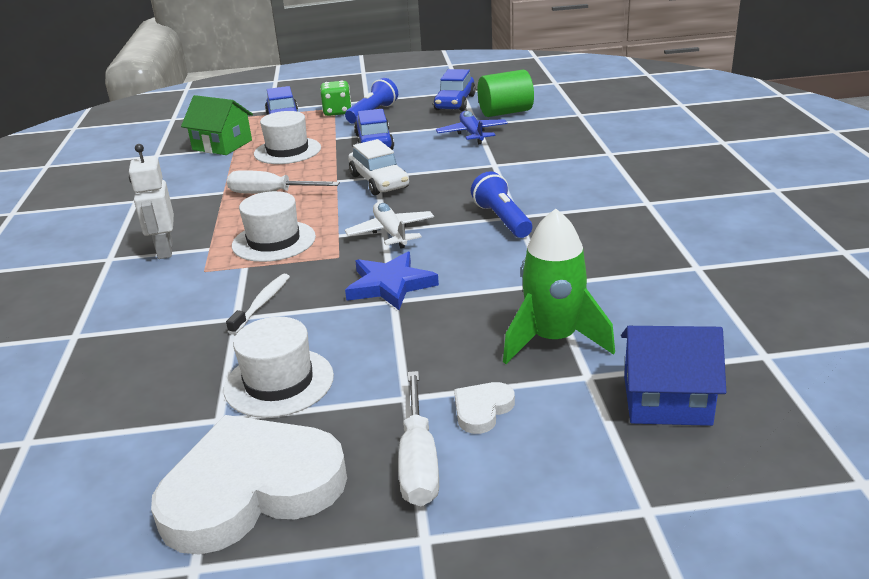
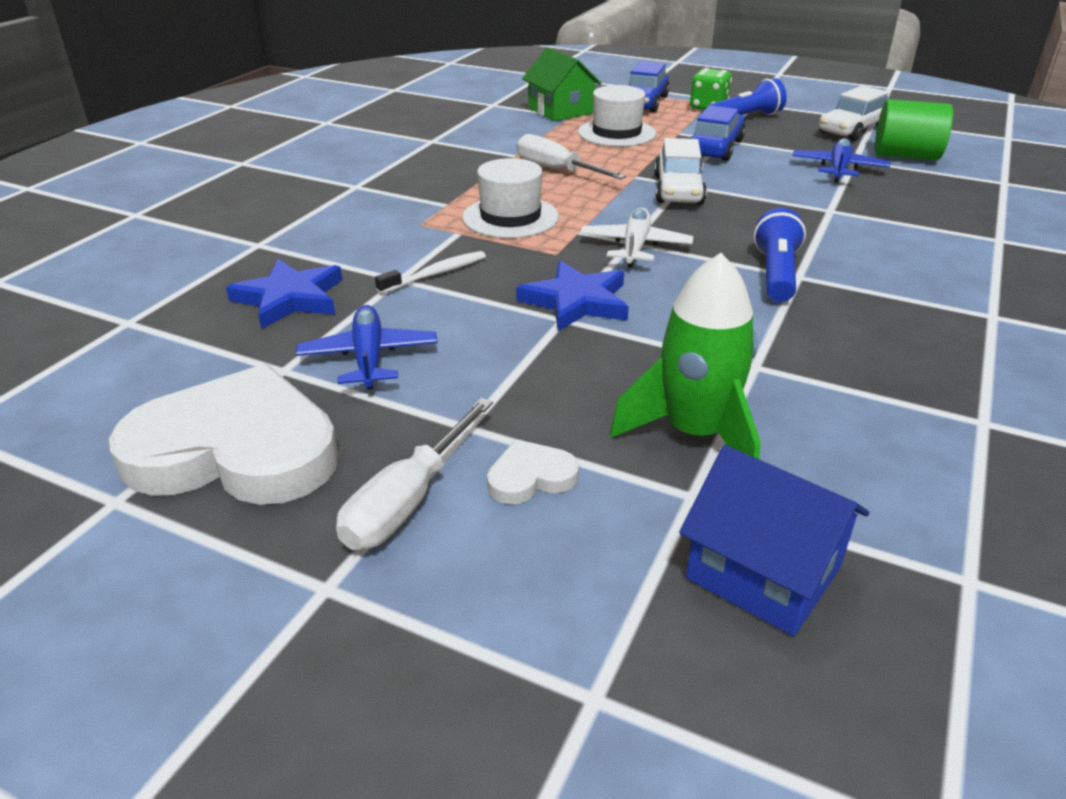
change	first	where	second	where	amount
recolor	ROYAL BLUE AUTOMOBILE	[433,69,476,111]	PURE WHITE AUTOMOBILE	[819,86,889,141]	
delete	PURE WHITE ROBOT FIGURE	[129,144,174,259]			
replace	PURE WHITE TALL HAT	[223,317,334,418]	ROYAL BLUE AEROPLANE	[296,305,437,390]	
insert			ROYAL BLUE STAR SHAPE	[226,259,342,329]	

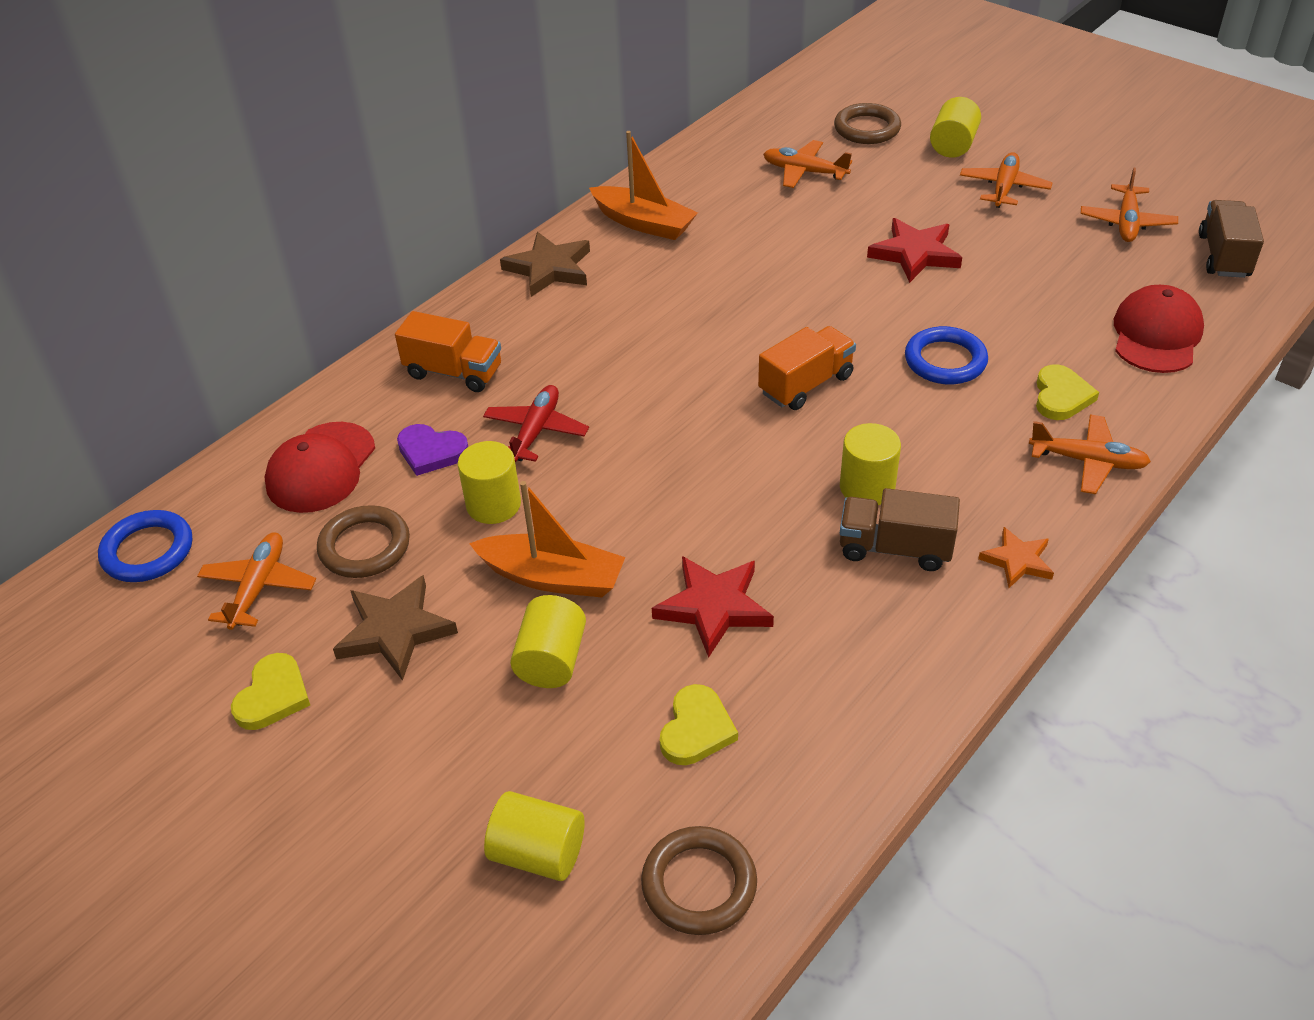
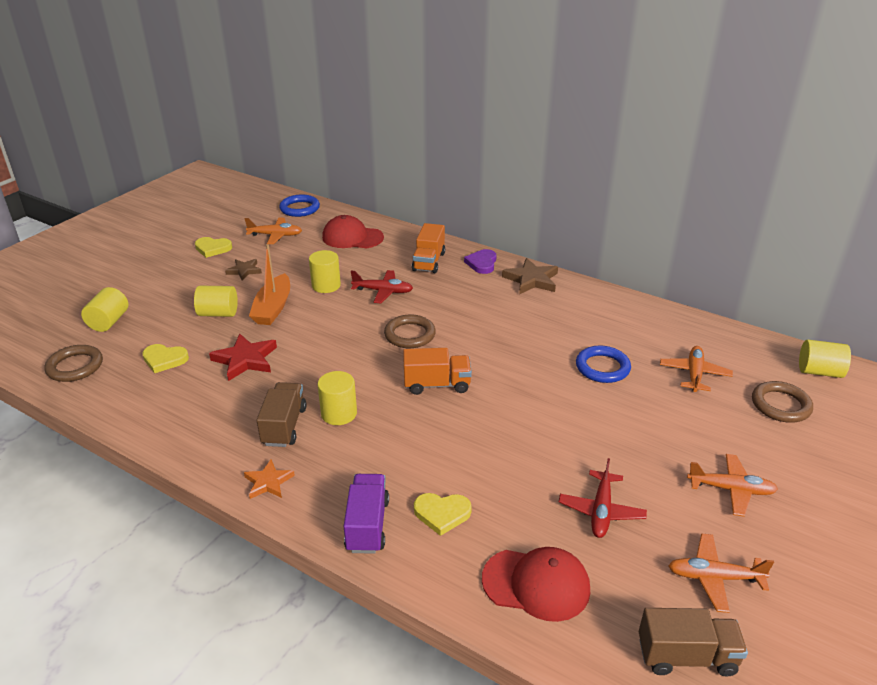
change	first	where	second	where	amount
move	YELLOW CYLINDER SHAPE	[930,97,981,158]		[799,340,851,378]	
delete	BRIGHT ORANGE BOAT	[589,131,698,240]			
delete	RED STAR SHAPE	[867,218,962,283]			
rotate	BRIGHT ORANGE TRUCK	[758,326,856,410]		[403,348,472,395]	45 degrees counterclockwise
move	ROYAL BLUE HOOP	[905,326,988,384]		[576,346,631,383]	
replace	BRIGHT ORANGE AEROPLANE	[1029,414,1151,494]	ROYAL PURPLE TRUCK	[344,474,389,554]	
move	ROYAL PURPLE LOVE HEART	[397,424,468,476]		[464,249,497,274]	
move	BROWN HOOP	[317,505,410,578]		[384,314,436,348]	
resize	BROWN STAR SHAPE	[333,575,458,681]		[225,259,262,281]	x0.63
insert			RED AEROPLANE	[559,458,647,538]	

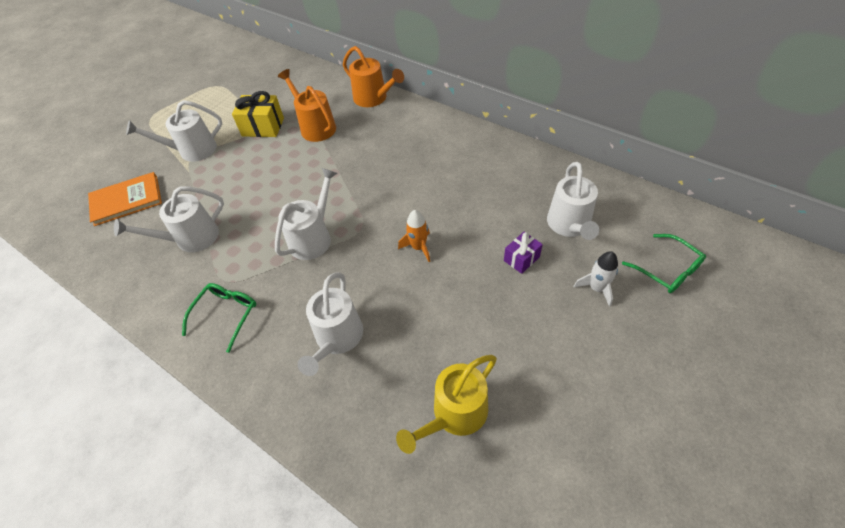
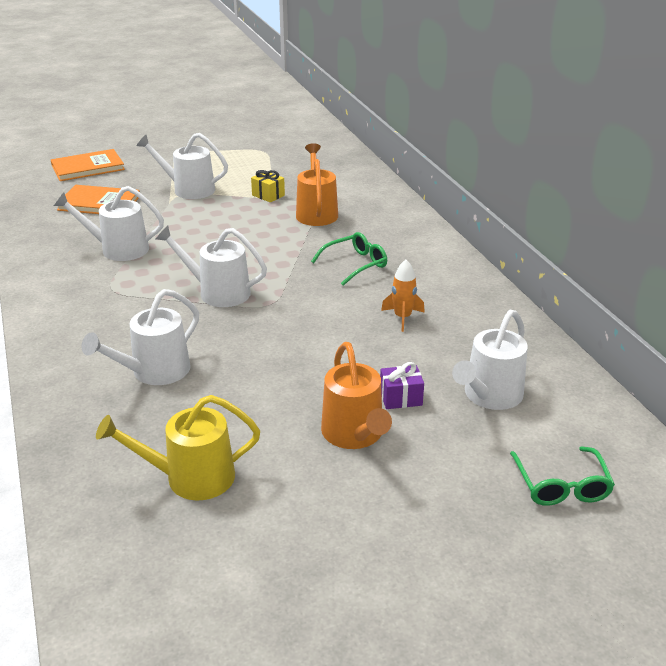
change	first	where	second	where	amount
move	BRIGHT ORANGE WATERING POT	[343,46,404,107]		[321,342,392,449]	
resize	YELLOW WRAPPED GIFT	[232,91,284,137]		[251,170,285,202]	x0.61
rotate	PURE WHITE WATERING POT	[275,168,337,260]		[156,226,267,307]	135 degrees counterclockwise
move	BRIGHT ORANGE ROCKET	[398,210,430,262]		[381,260,425,332]	
delete	PURE WHITE ROCKET	[574,251,618,307]			
move	GREEN EYEGLASSES	[182,283,256,353]		[311,232,387,286]	
insert			BRIGHT ORANGE HARDBACK	[51,149,125,181]	

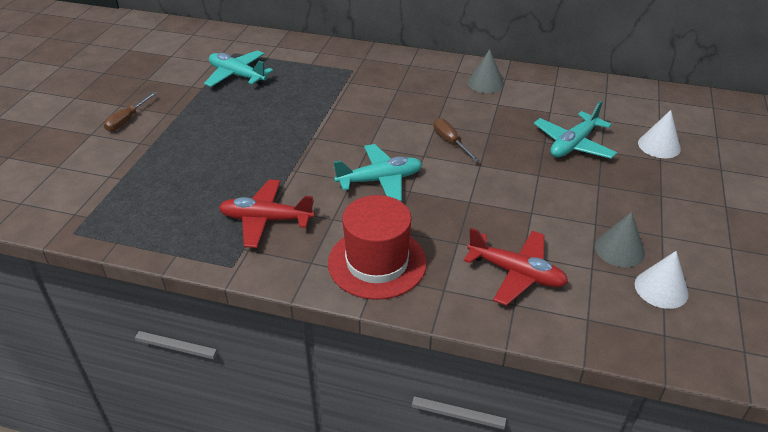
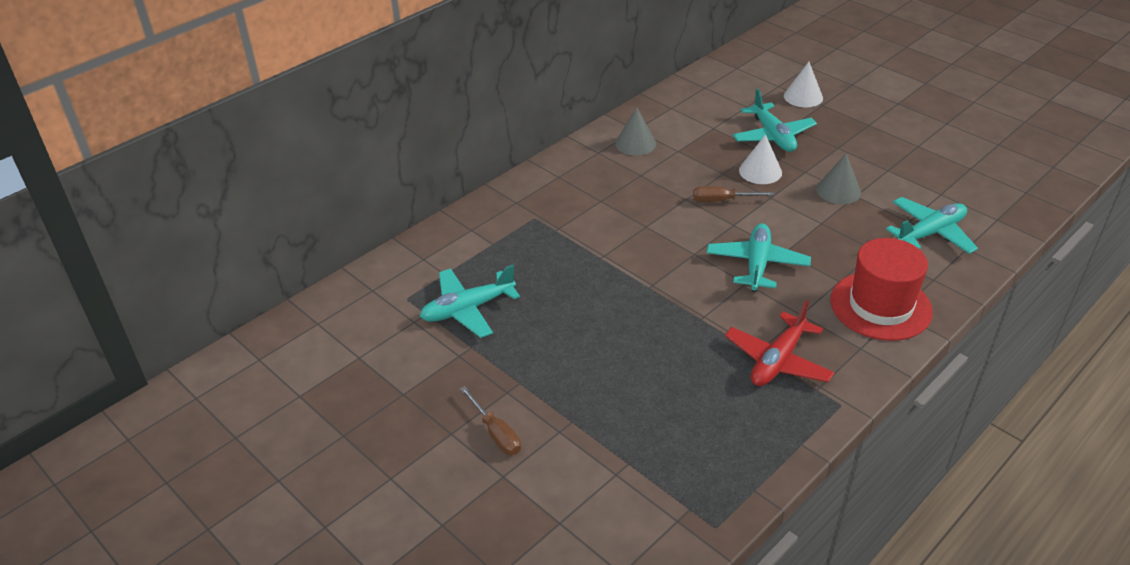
change	first	where	second	where	amount
move	ASH-GREY CONE SHAPE	[595,212,645,267]		[816,154,861,204]	
recolor	RED AEROPLANE	[464,228,568,306]	TEAL AEROPLANE	[886,197,978,254]	
move	PURE WHITE CONE SHAPE	[635,251,689,309]		[739,134,782,184]	

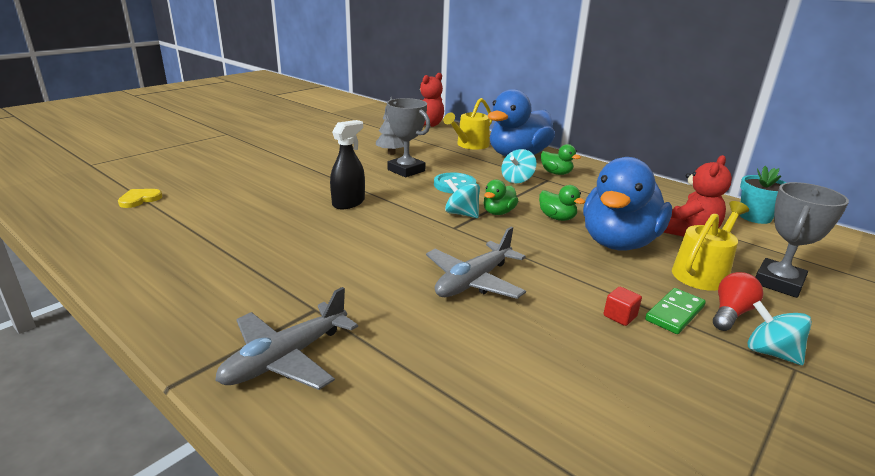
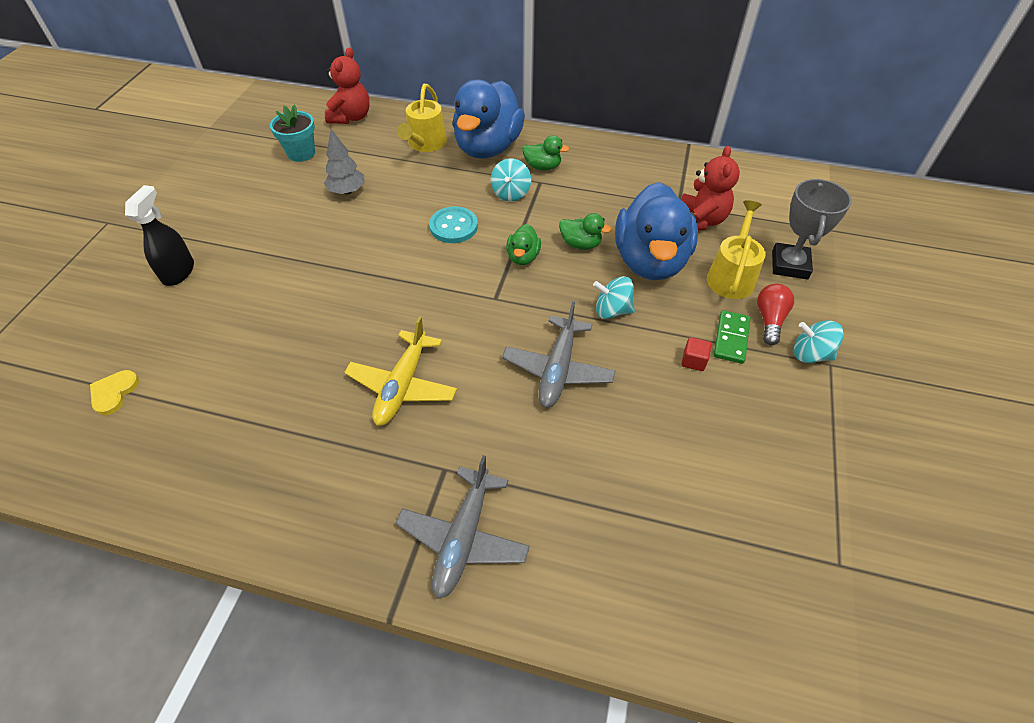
change	first	where	second	where	amount
delete	ASH-GREY TROPHY	[385,98,430,177]			
move	BLACK SPRAYER	[330,120,365,209]		[125,185,194,286]	
move	TEAL PLANT POT	[740,166,787,224]		[270,105,315,162]	
move	TEAL WHIRLIGIG	[445,179,480,218]		[593,276,635,319]	
insert			YELLOW AEROPLANE	[344,316,457,426]	

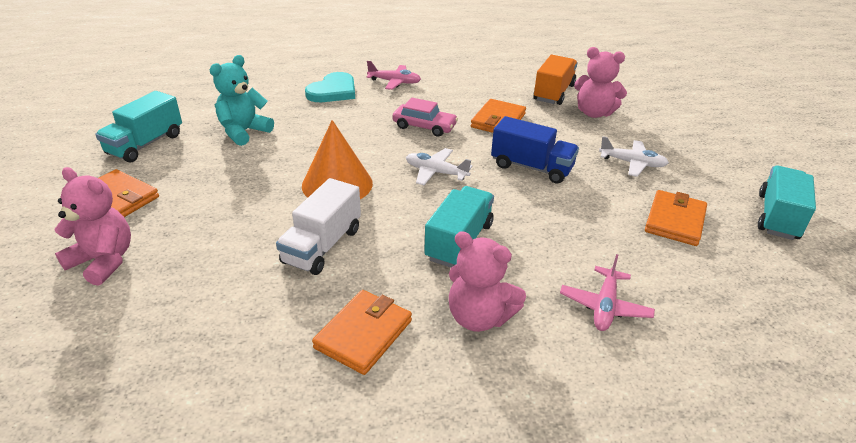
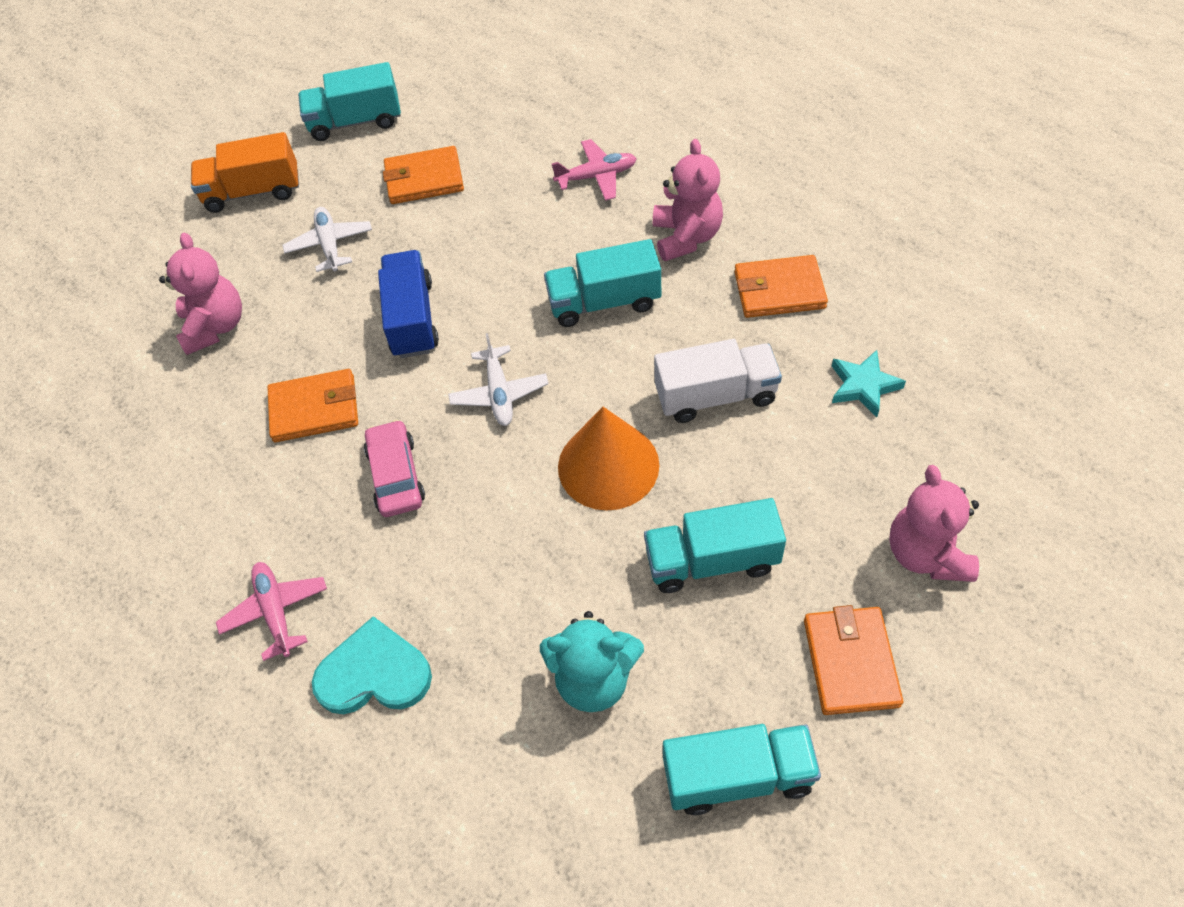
change	first	where	second	where	amount
move	BRIGHT ORANGE TRUCK	[533,55,578,105]		[191,132,299,213]	
insert			TEAL STAR SHAPE	[832,350,906,417]	
insert			TEAL TRUCK	[644,498,786,593]	

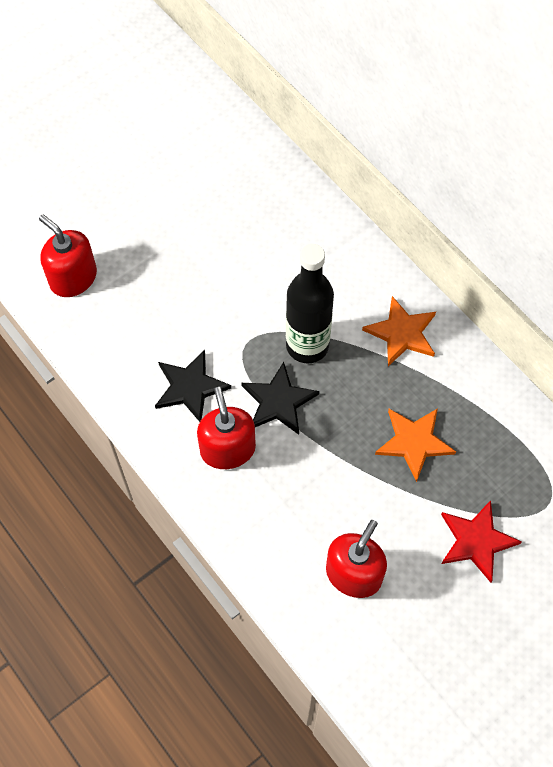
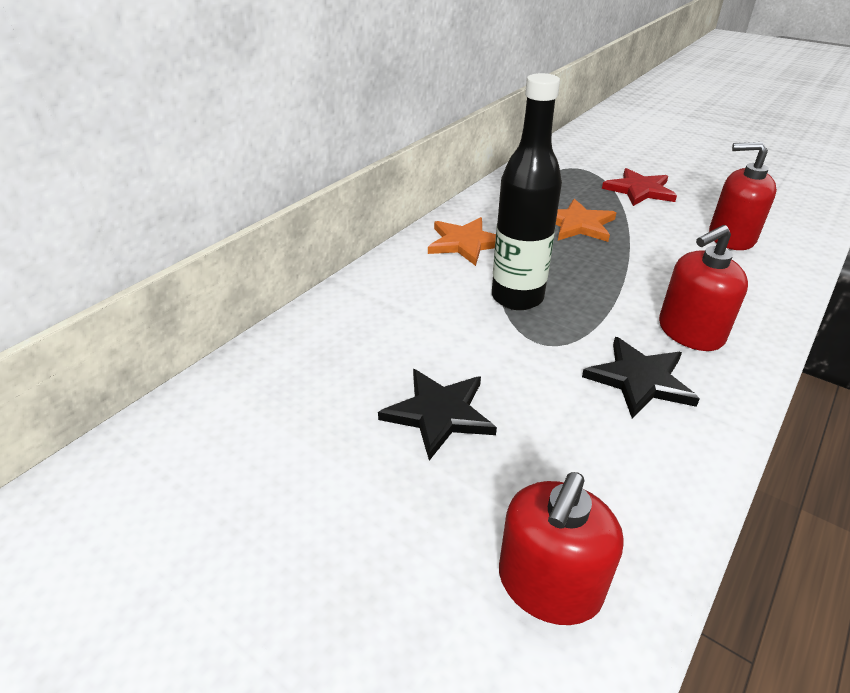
change	first	where	second	where	amount
move	BLACK STAR SHAPE	[241,362,319,435]		[378,369,497,461]	

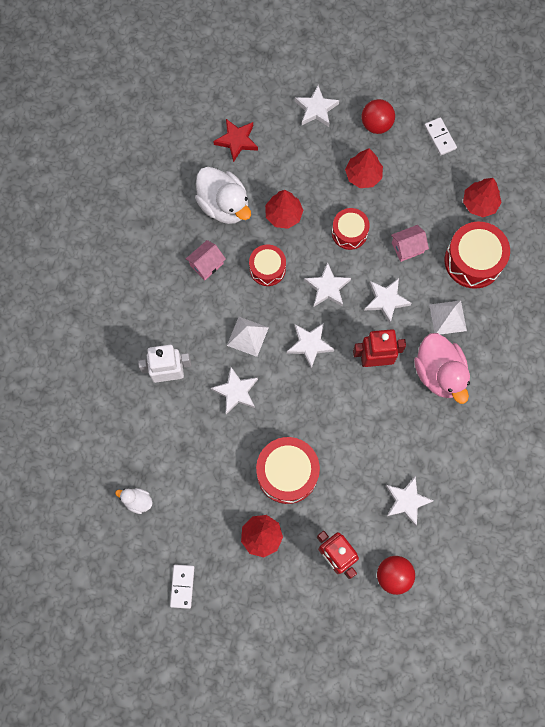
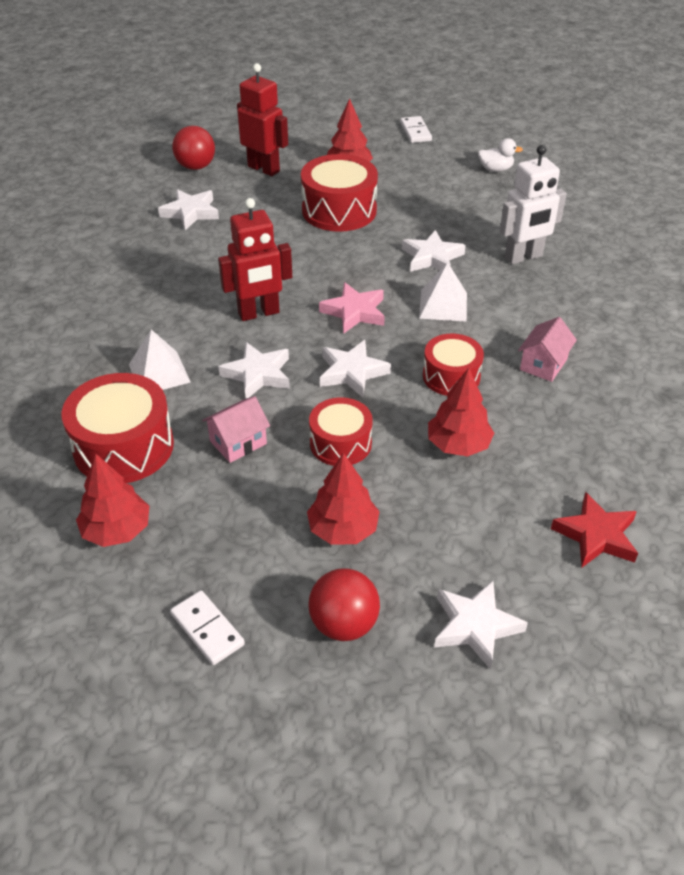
change	first	where	second	where	amount
delete	PURE WHITE RUBBER DUCK	[195,167,251,224]			
recolor	PURE WHITE STAR SHAPE	[287,323,334,369]	ROSE-PINK STAR SHAPE	[319,282,385,334]	
delete	ROSE-PINK RUBBER DUCK	[414,333,470,404]			

